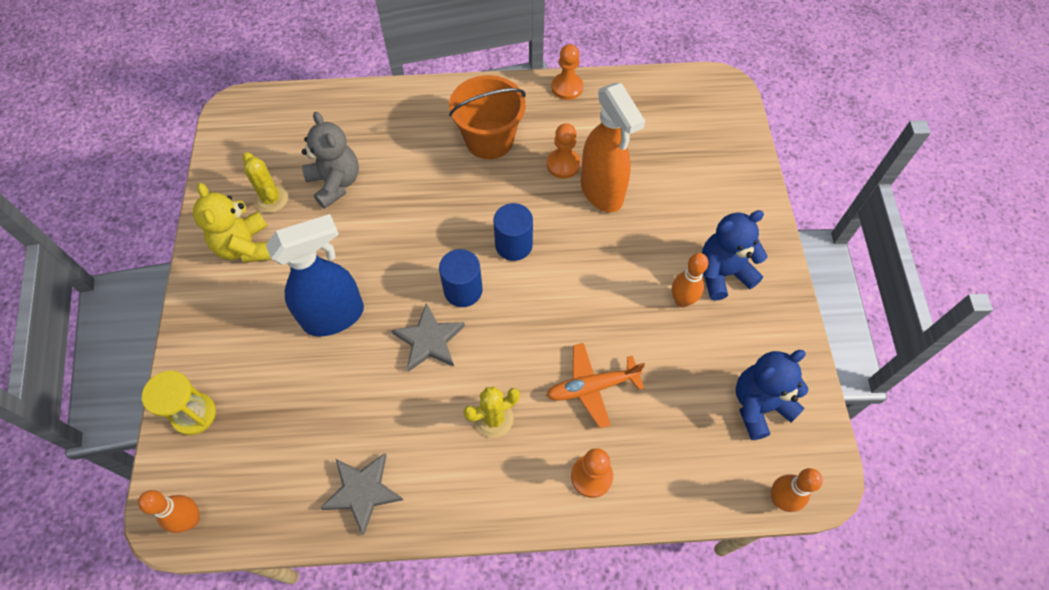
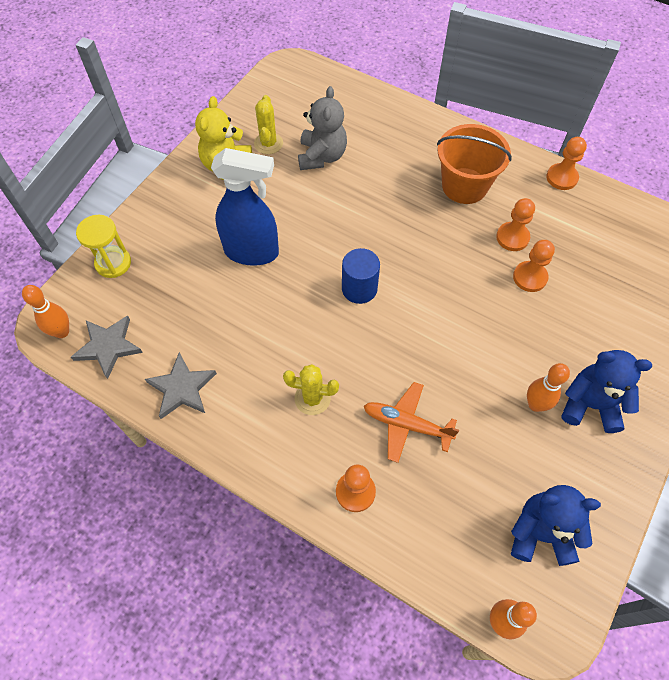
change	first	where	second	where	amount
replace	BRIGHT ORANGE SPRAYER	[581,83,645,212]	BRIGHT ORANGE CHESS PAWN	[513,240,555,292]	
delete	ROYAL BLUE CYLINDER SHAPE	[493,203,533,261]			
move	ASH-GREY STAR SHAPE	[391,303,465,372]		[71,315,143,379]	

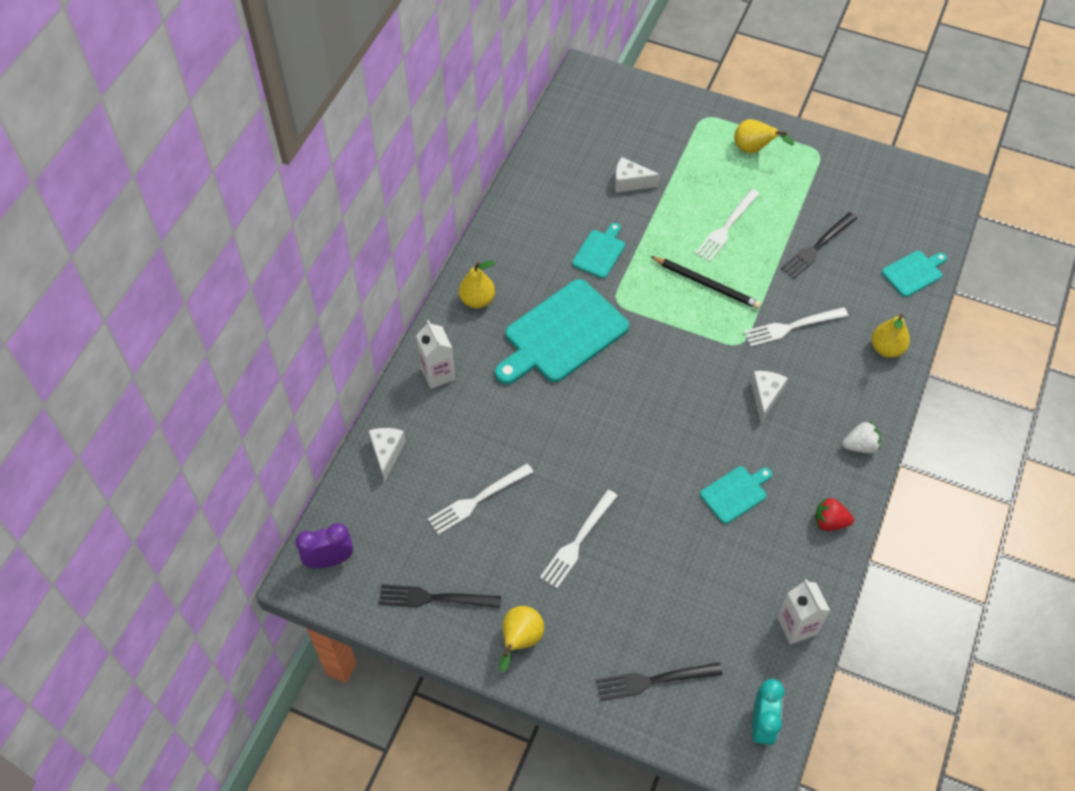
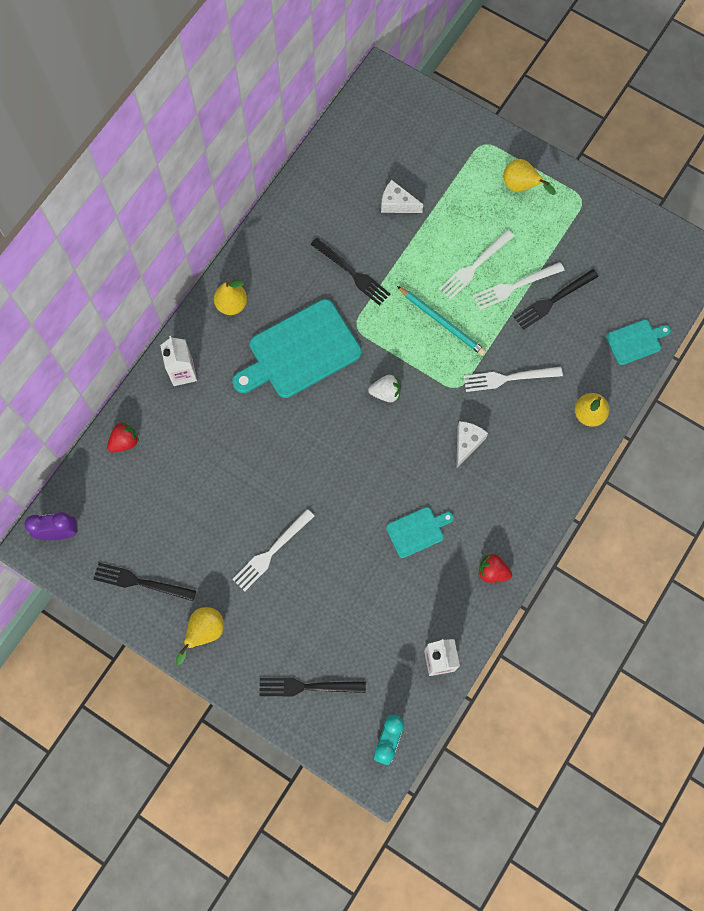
change	first	where	second	where	amount
replace	TEAL CUTTING BOARD	[572,223,625,278]	BLACK DINNER FORK	[311,238,390,306]	
recolor	BLACK WOODEN PENCIL	[650,256,761,309]	TEAL WOODEN PENCIL	[397,286,486,356]	
move	PURE WHITE TOY STRAWBERRY	[843,421,881,453]		[368,375,401,402]	
replace	PURE WHITE CHEESE	[368,428,406,482]	RED TOY STRAWBERRY	[107,422,139,452]	
move	PURE WHITE DINNER FORK	[428,463,534,535]		[473,262,564,310]	

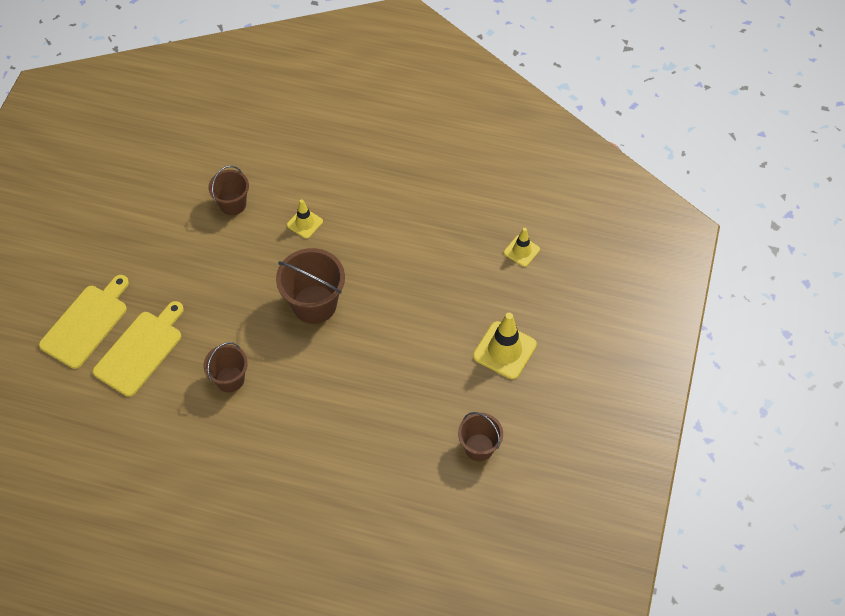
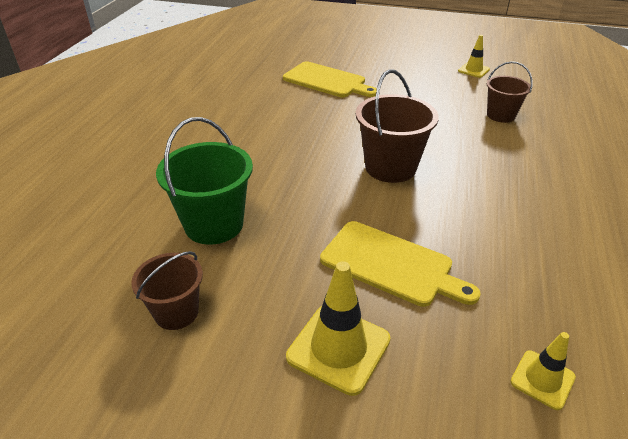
change	first	where	second	where	amount
move	YELLOW SAFETY CONE	[287,199,323,239]		[458,35,490,78]	
move	YELLOW CUTTING BOARD	[39,275,129,369]		[320,221,481,307]	
delete	BROWN SAND BUCKET	[203,342,248,392]			
insert			GREEN SAND BUCKET	[156,117,253,245]	

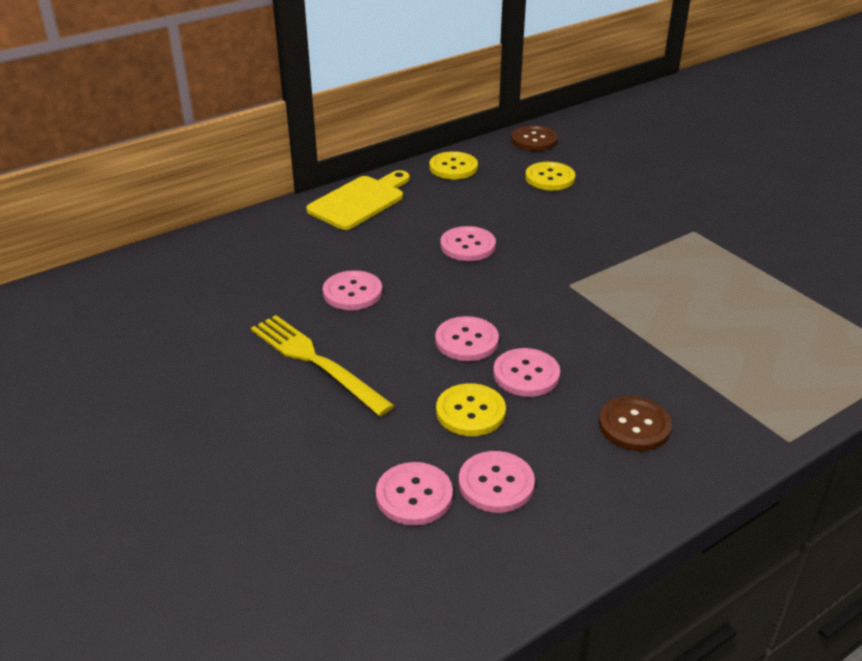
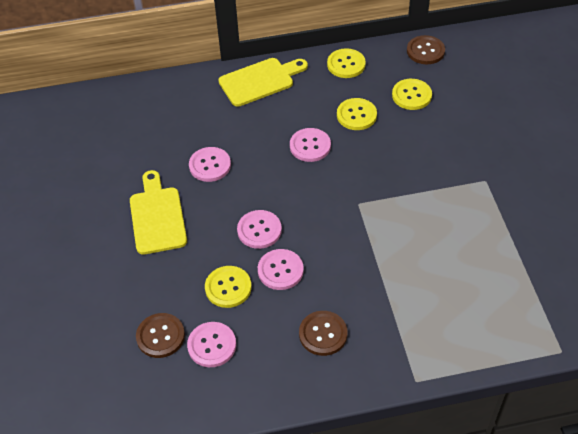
change	first	where	second	where	amount
replace	YELLOW DINNER FORK	[251,315,395,416]	YELLOW CUTTING BOARD	[130,170,187,255]	
recolor	ROSE-PINK SEWING BUTTON	[376,462,453,526]	BROWN SEWING BUTTON	[136,313,185,358]	
insert			YELLOW SEWING BUTTON	[337,98,377,130]	

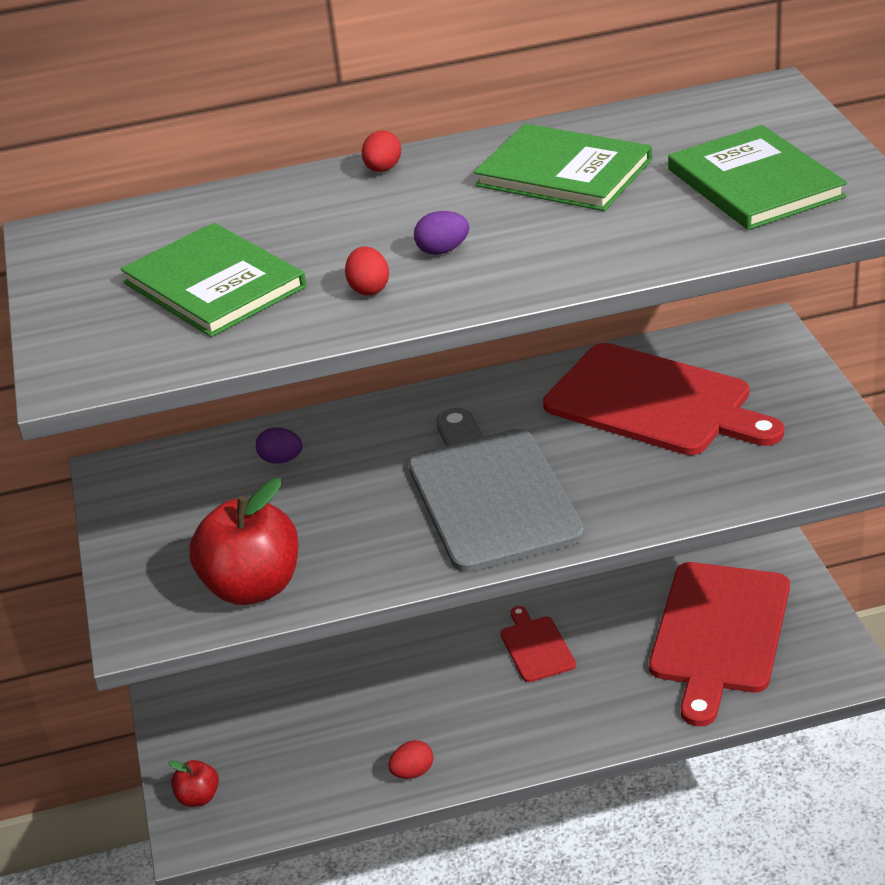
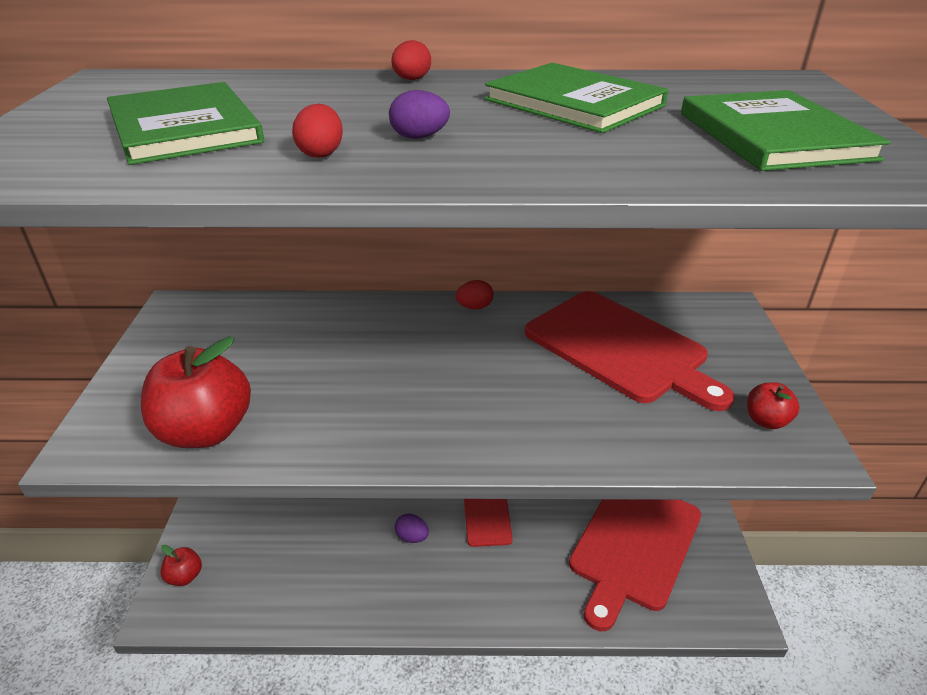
change	first	where	second	where	amount
delete	ASH-GREY CUTTING BOARD	[409,408,584,573]			
move	ROYAL PURPLE EGG SHAPE	[256,427,303,464]		[395,514,429,543]	
move	RED EGG SHAPE	[389,740,433,779]		[455,280,494,309]	
insert			RED TOY APPLE	[747,382,800,429]	

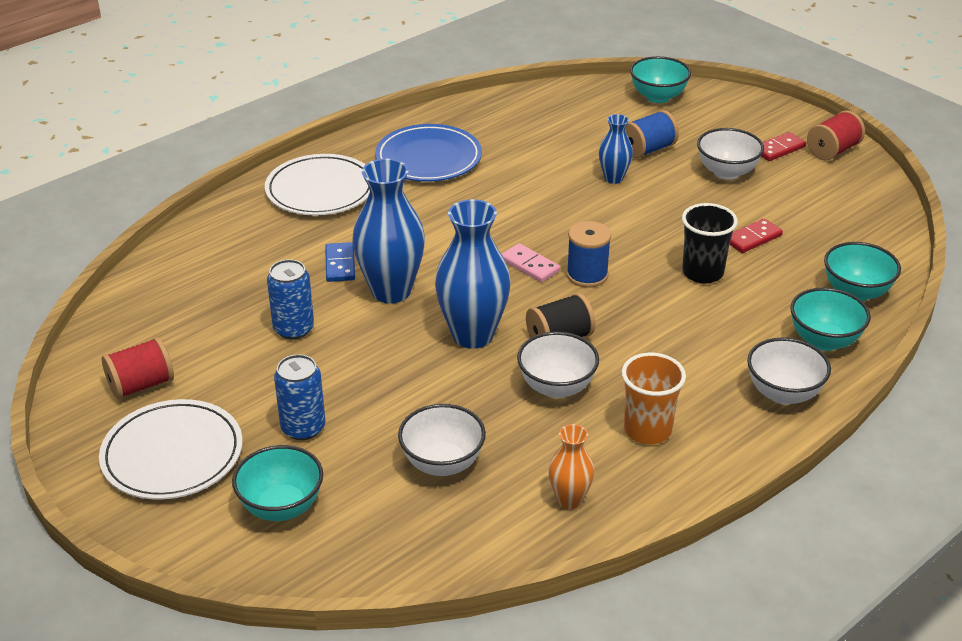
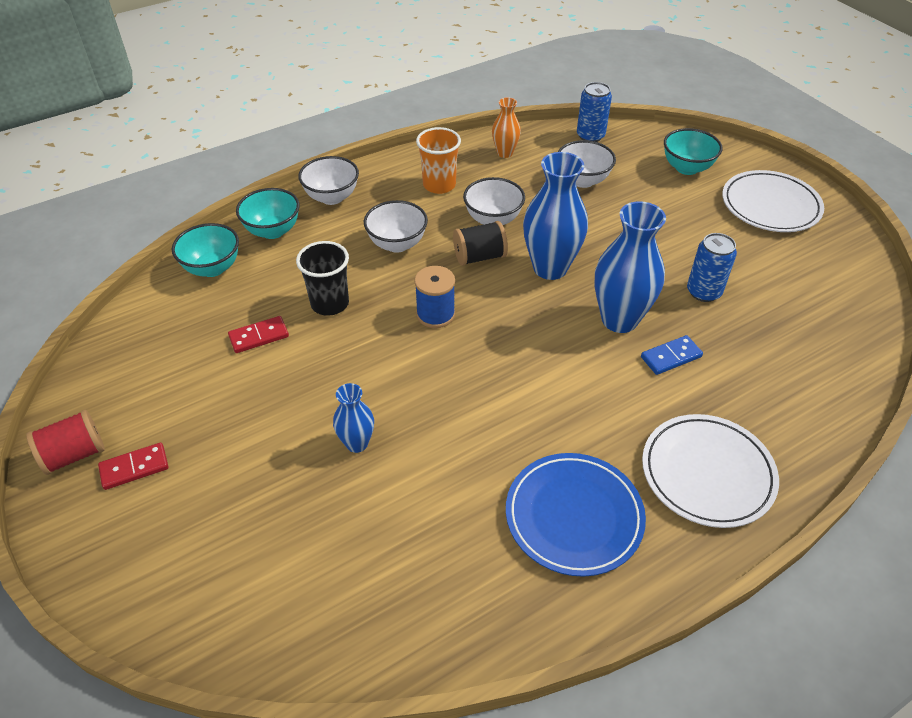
change	first	where	second	where	amount
delete	TEAL SERVING BOWL	[630,56,691,103]			
delete	ROYAL BLUE REEL OF THREAD	[625,110,679,158]			
move	PURE WHITE SERVING BOWL	[697,128,764,180]		[364,200,428,253]	
rotate	ROYAL BLUE DOMINO PIECE	[325,242,355,282]		[641,335,703,375]	60 degrees clockwise
delete	ROSE-PINK DOMINO PIECE	[501,243,560,282]			
delete	RED REEL OF THREAD	[102,337,174,400]			
move	ROYAL BLUE SODA CAN	[274,354,325,440]		[577,82,612,142]	

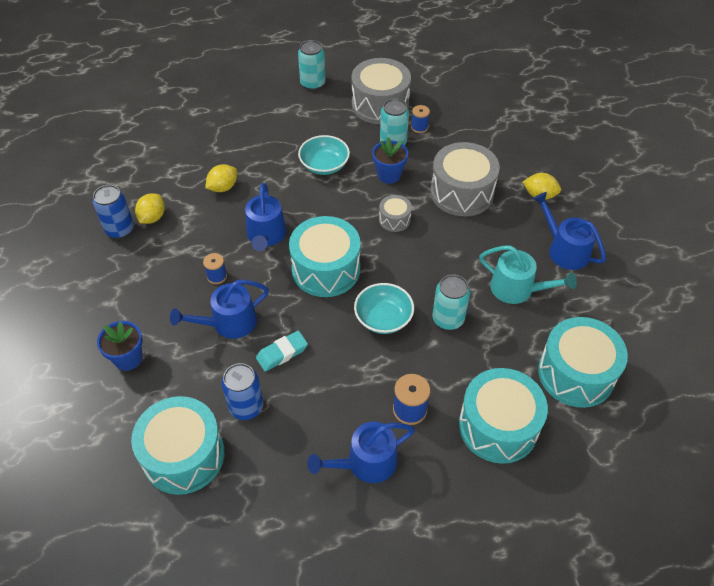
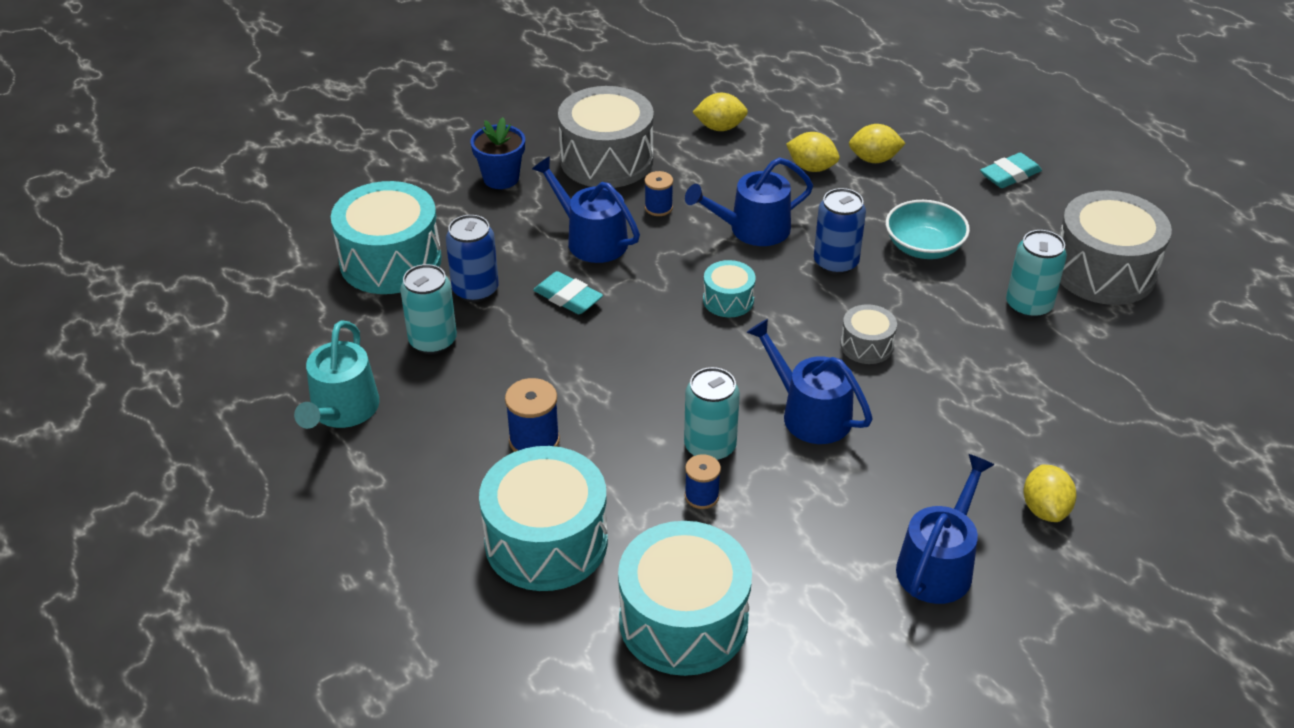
change	first	where	second	where	amount
move	TEAL SODA CAN	[298,40,325,90]		[400,264,457,354]	
move	ROYAL BLUE REEL OF THREAD	[411,105,430,133]		[685,454,721,509]	
delete	ROYAL BLUE PLANT POT	[372,138,408,184]			
move	ASH-GREY SNARE DRUM	[430,142,500,216]		[558,86,654,188]	
move	ROYAL BLUE SODA CAN	[93,185,134,239]		[814,188,866,275]	
resize	TEAL SNARE DRUM	[289,216,361,297]		[703,260,756,317]	x0.49
move	TEAL WATERING POT	[479,246,577,304]		[294,320,380,429]	
delete	TEAL SERVING BOWL	[354,283,414,334]			
move	ROYAL BLUE WATERING POT	[307,422,415,483]		[746,319,873,444]	
insert			YELLOW CITRUS FRUIT	[849,124,906,163]	
insert			TEAL GUM ERASER	[980,153,1042,188]	

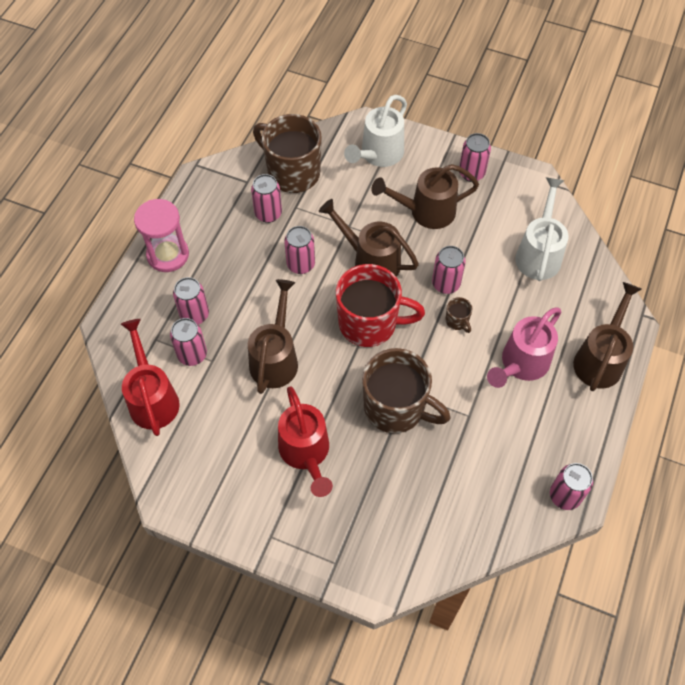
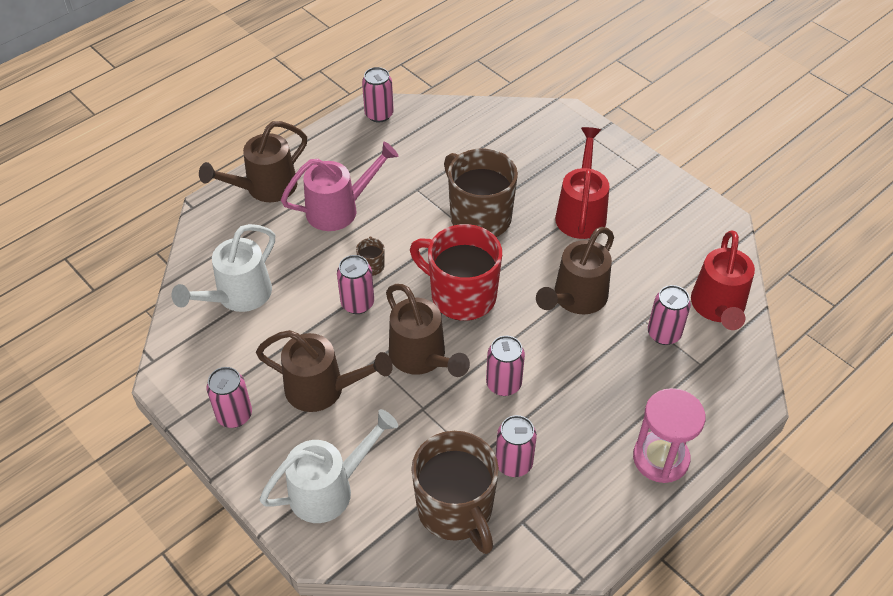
change	first	where	second	where	amount
delete	ROSE-PINK SODA CAN	[173,277,209,324]			

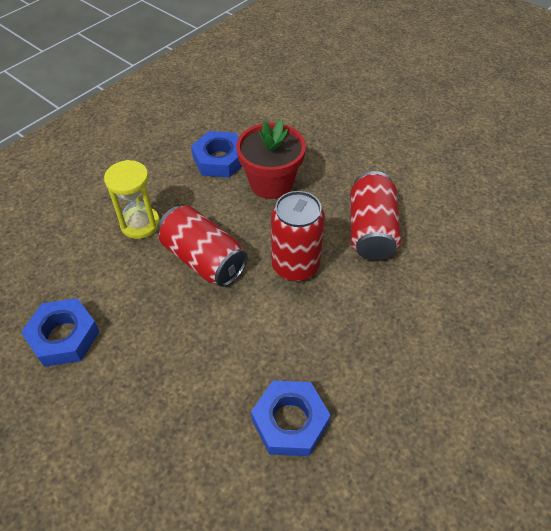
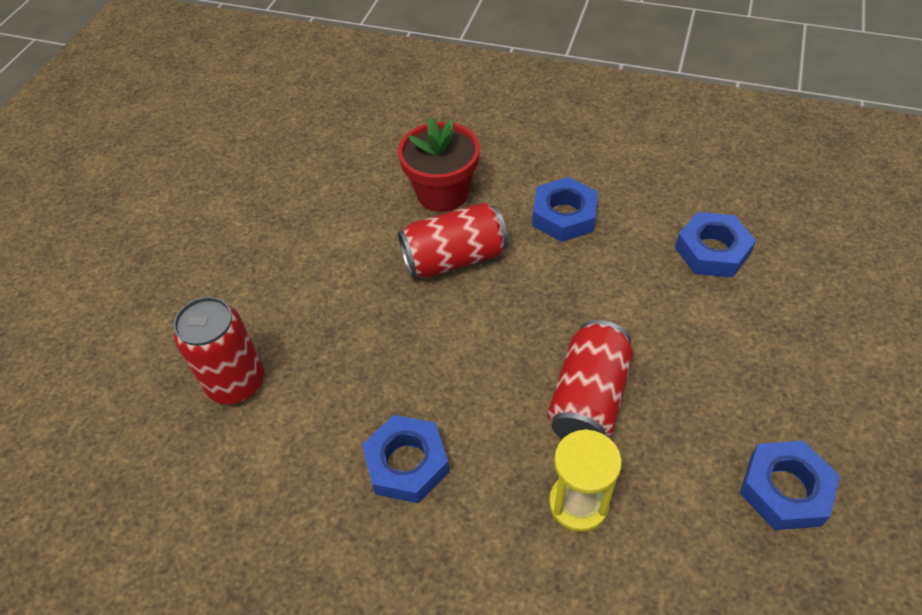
change	first	where	second	where	amount
move	RED PLANT POT	[236,119,306,199]		[398,118,480,212]	
move	RED SODA CAN	[271,191,325,281]		[173,297,264,404]	
insert			ROYAL BLUE NUT	[532,177,598,242]	

